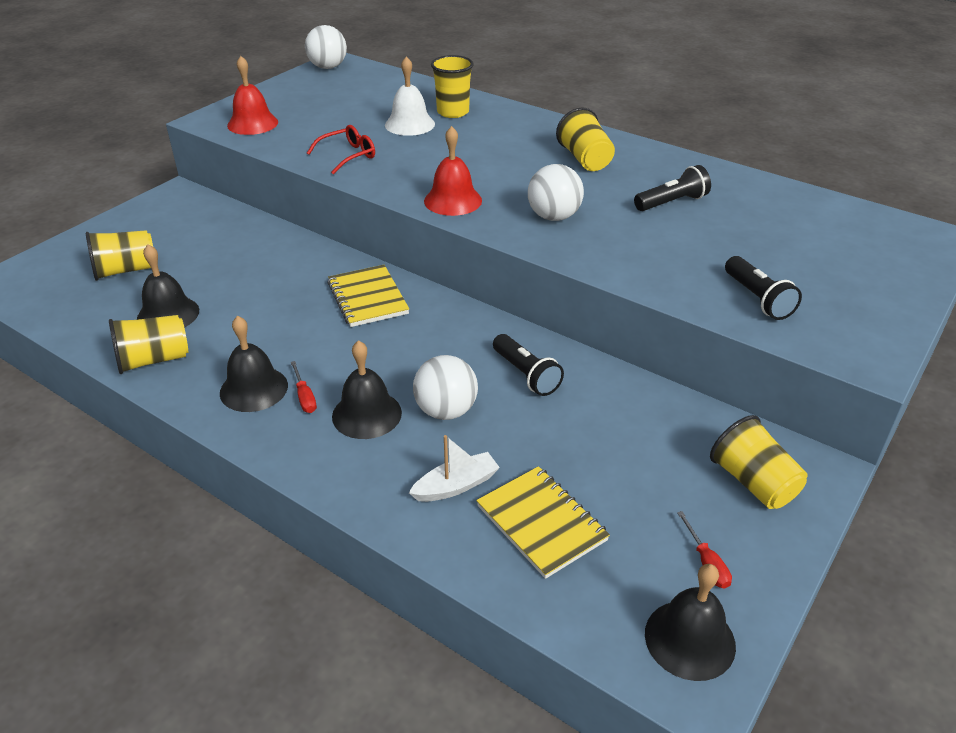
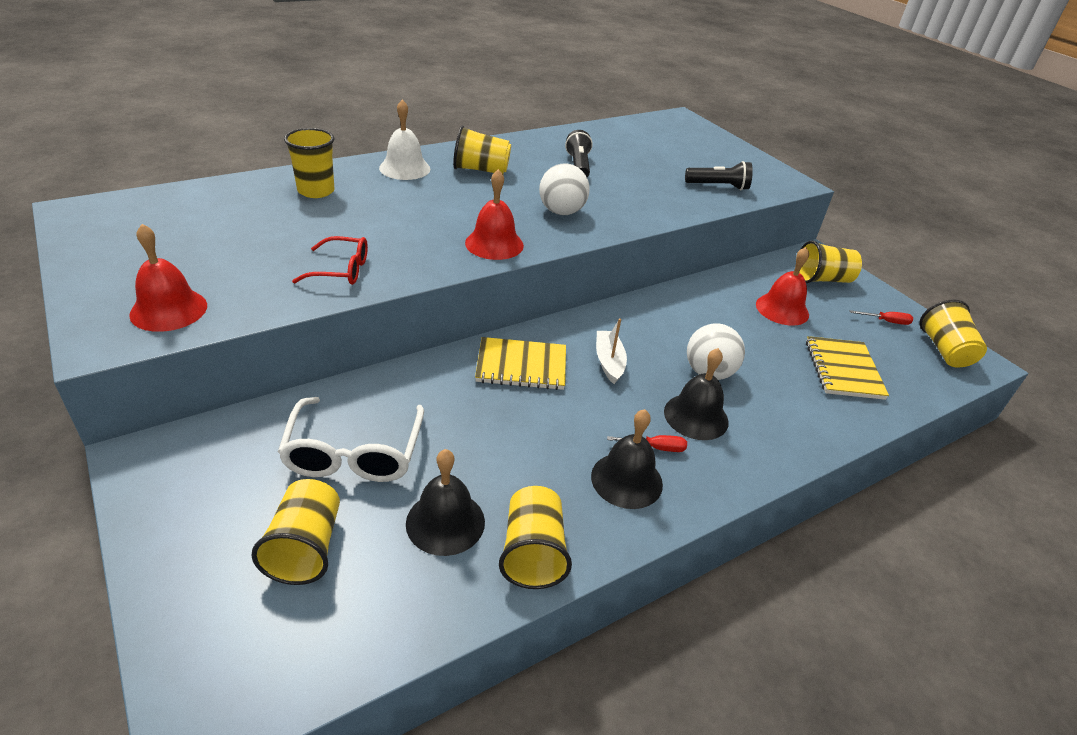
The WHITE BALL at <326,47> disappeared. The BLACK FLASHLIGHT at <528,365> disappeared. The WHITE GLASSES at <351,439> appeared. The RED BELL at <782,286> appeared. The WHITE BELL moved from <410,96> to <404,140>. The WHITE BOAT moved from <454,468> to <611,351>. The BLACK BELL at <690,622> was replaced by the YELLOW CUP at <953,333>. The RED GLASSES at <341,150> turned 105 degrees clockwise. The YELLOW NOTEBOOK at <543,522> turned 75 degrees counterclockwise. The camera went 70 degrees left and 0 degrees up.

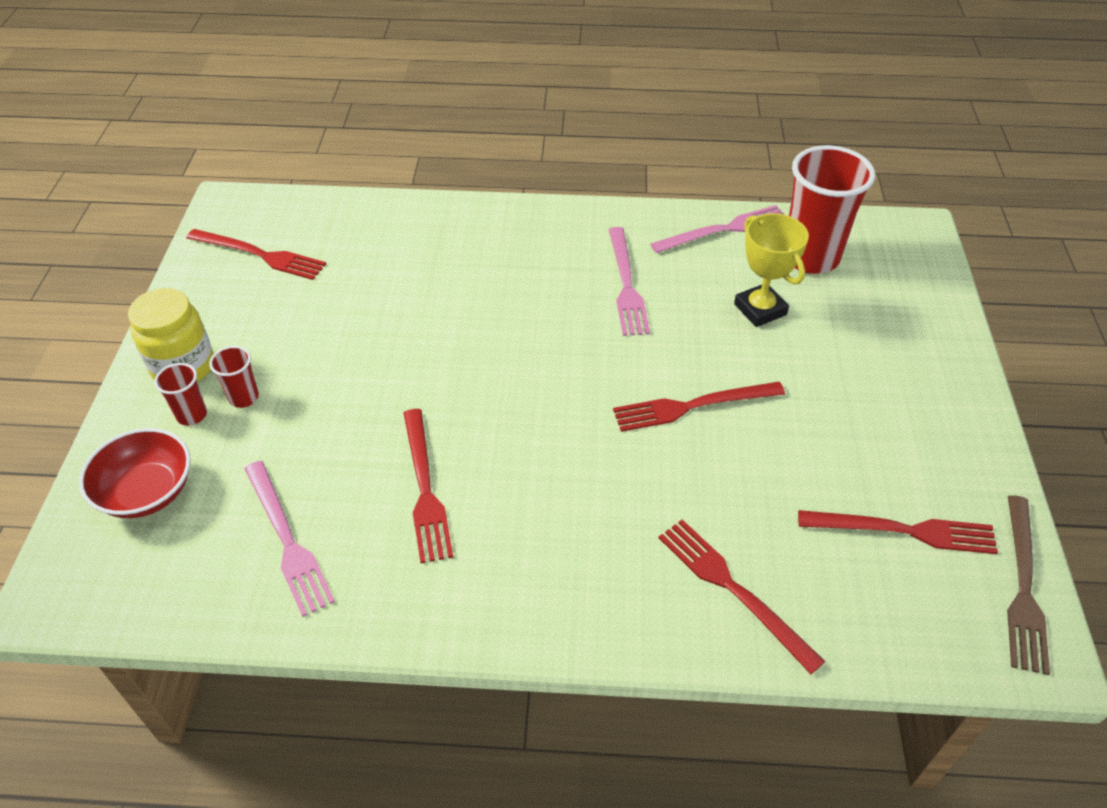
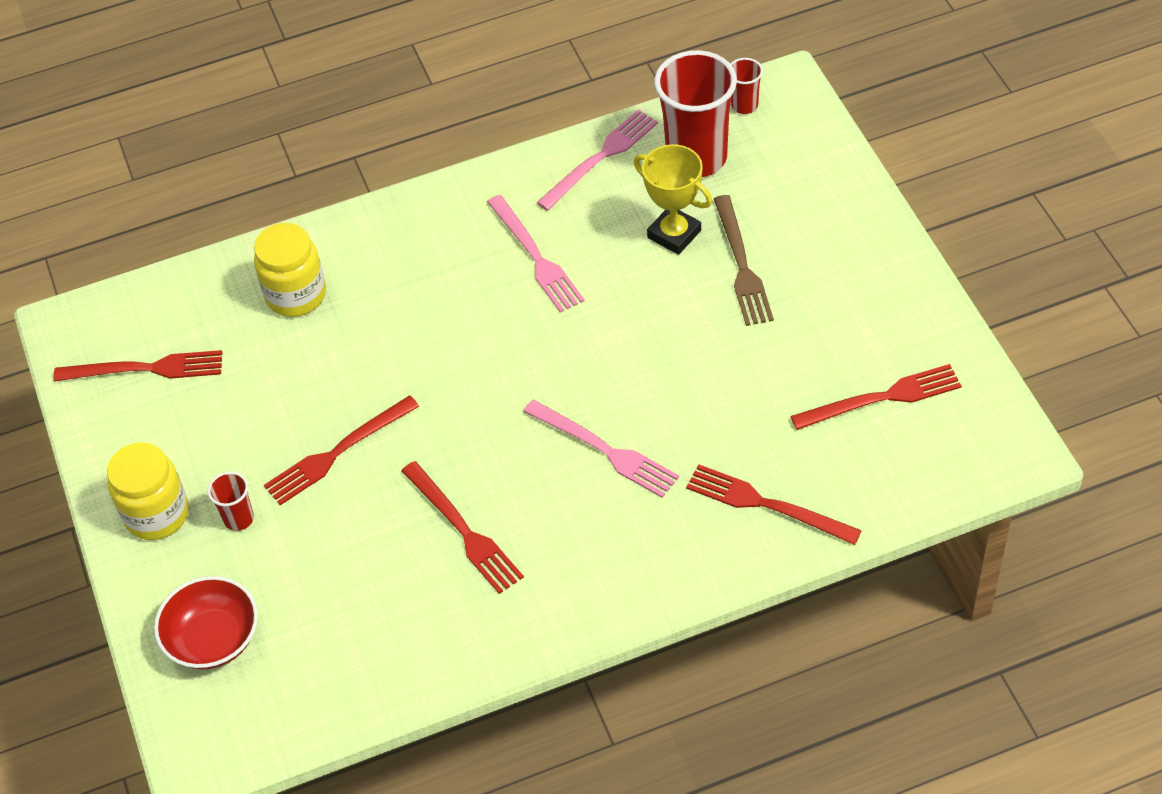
The YELLOW JAR at <290,270> appeared. The RED CUP moved from <180,394> to <746,86>. The PINK FORK moved from <289,539> to <601,449>. The RED FORK moved from <699,407> to <341,450>. The BROWN FORK moved from <1028,585> to <744,260>. The camera went 20 degrees left and 5 degrees up.

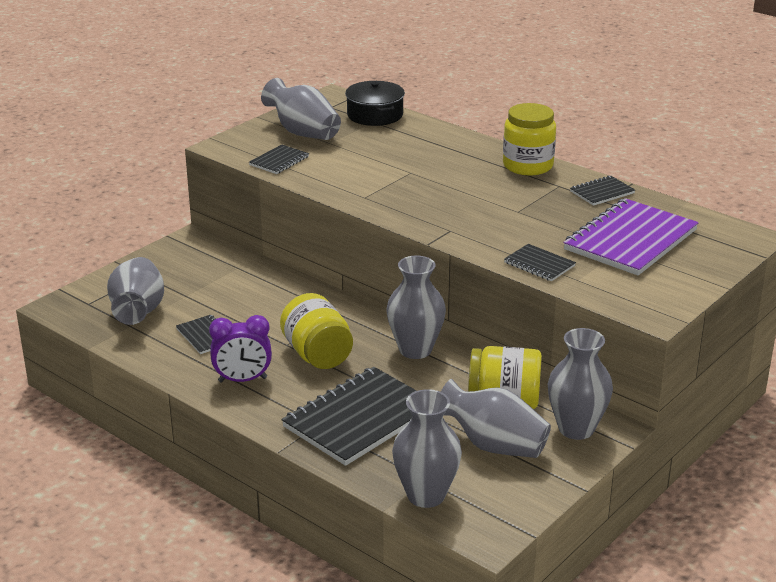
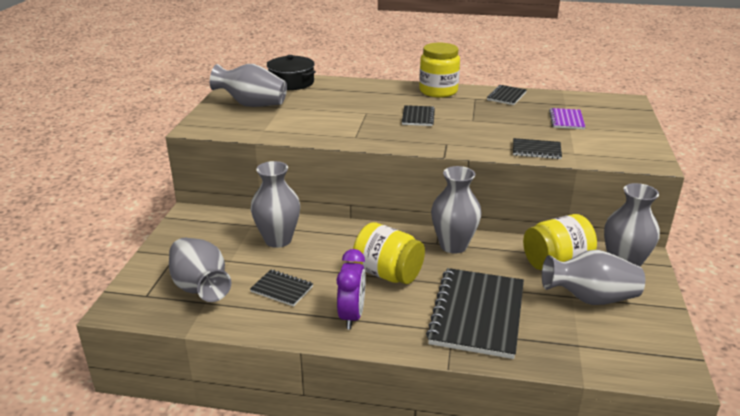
The BLACK NOTEBOOK moved from <279,159> to <418,115>. The GREY VASE moved from <427,448> to <275,204>. The PURPLE CLOCK at <240,348> turned 45 degrees counterclockwise. The PURPLE NOTEBOOK at <630,237> changed to 0.47 times the size. The camera went 30 degrees left and 0 degrees up.

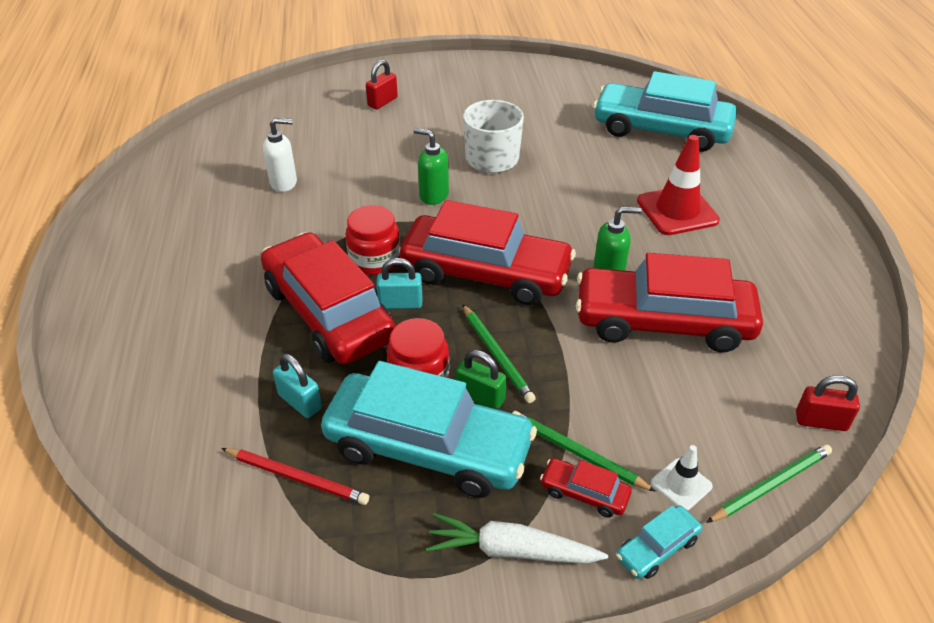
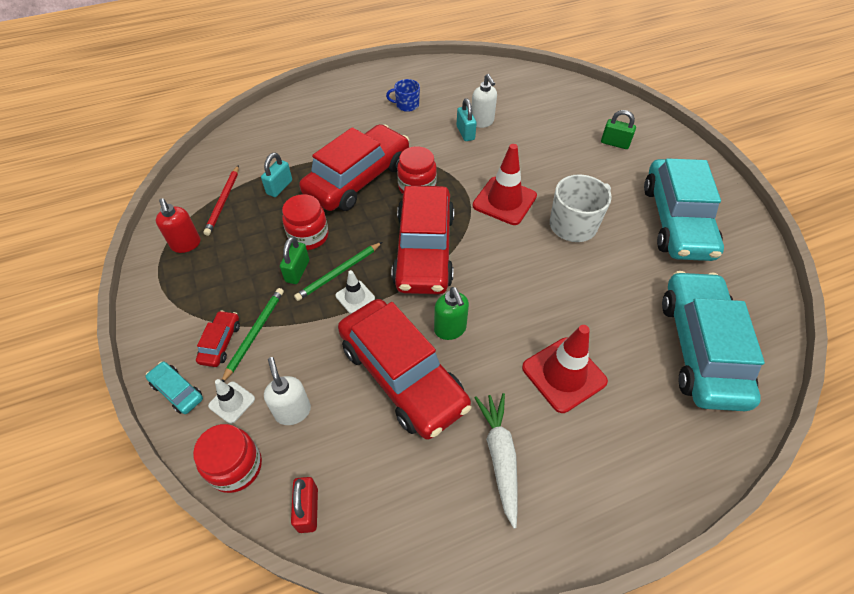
The RED SOAP DISPENSER at <178,225> appeared. The WHITE SOAP DISPENSER at <287,391> appeared. The WHITE TRAFFIC CONE at <355,292> appeared. The BLUE MUG at <403,95> appeared. The TURQUOISE CAR moved from <429,429> to <684,209>. The TURQUOISE PADLOCK moved from <399,283> to <467,119>. The WHITE CARROT moved from <517,538> to <496,461>. The GREEN SOAP DISPENSER at <431,166> was replaced by the RED TRAFFIC CONE at <505,184>. The GREEN PENCIL at <769,483> was replaced by the RED JAR at <227,458>. The RED PADLOCK at <382,84> became the GREEN PADLOCK at <618,129>. The RED CAR at <669,302> turned 150 degrees clockwise. The camera went 75 degrees right and 10 degrees up.

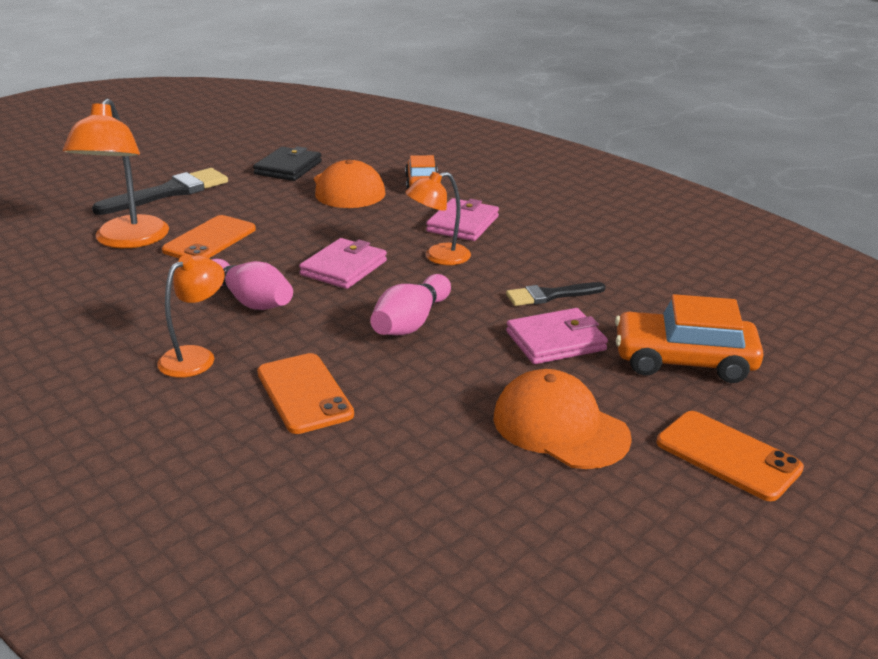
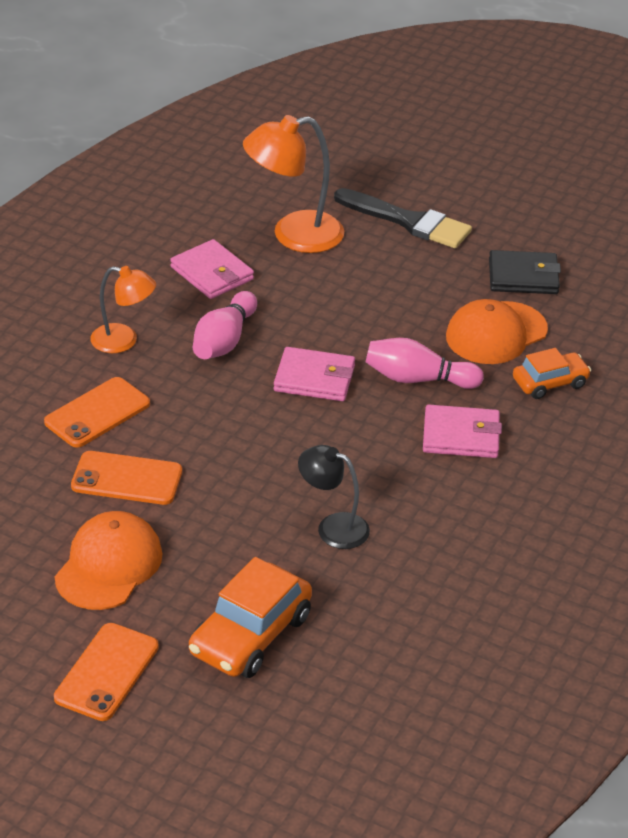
The ORANGE LAMP at <438,218> disappeared. The ORANGE PHONE moved from <209,236> to <126,478>. The PINK BOWLING PIN moved from <410,304> to <425,363>. The PINK WALLET moved from <557,336> to <212,269>. The BLACK BRUSH at <556,294> was replaced by the BLACK LAMP at <334,497>. The ORANGE CAR at <689,338> turned 135 degrees counterclockwise. The camera went 70 degrees right and 10 degrees up.

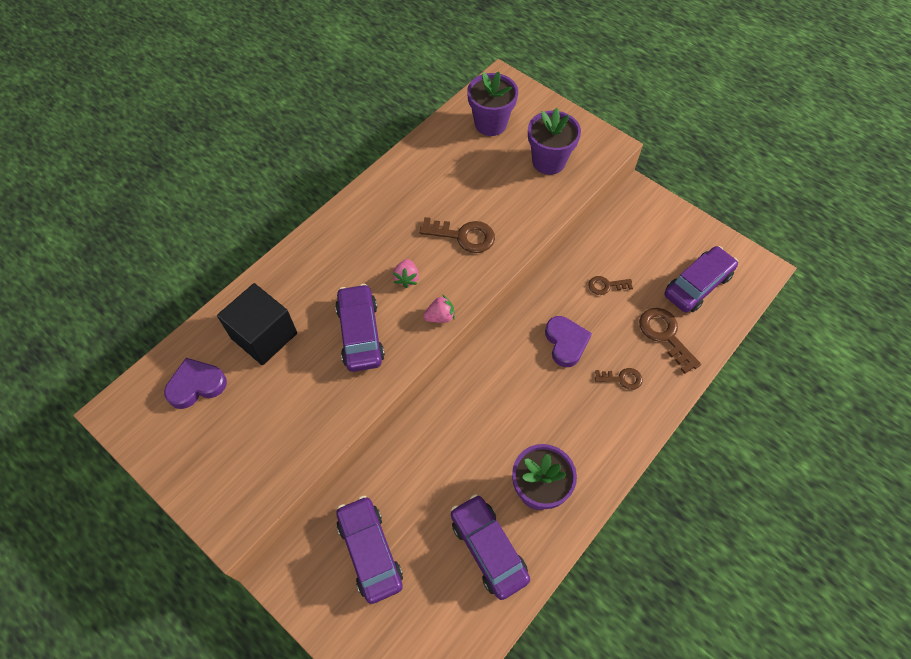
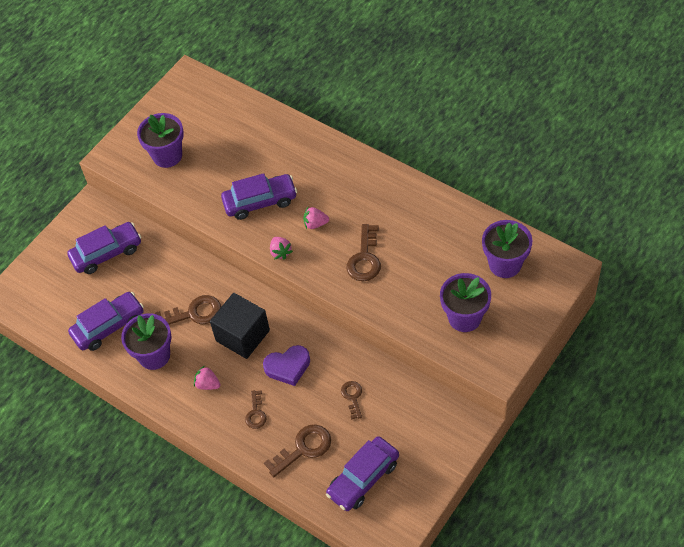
The PURPLE HEART at <195,383> disappeared. The PURPLE FLOWER POT at <160,140> appeared. The BROWN KEY at <188,310> appeared. The PINK STRAWBERRY at <207,378> appeared. The BLACK CUBE moved from <257,324> to <240,326>. The PURPLE CAR at <701,279> turned 90 degrees clockwise. The camera went 90 degrees right and 5 degrees down.

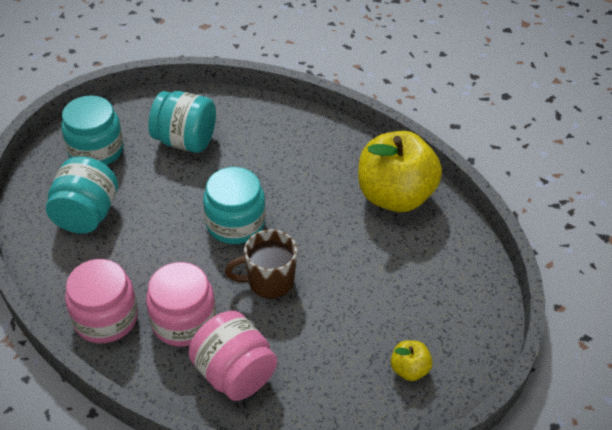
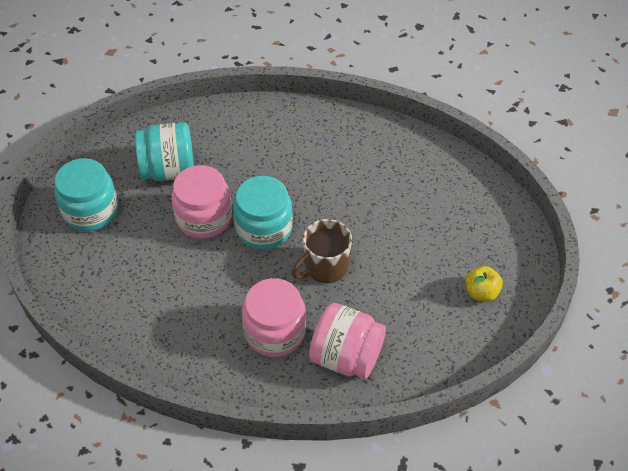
The TURQUOISE JAR at <82,195> disappeared. The YELLOW APPLE at <400,171> disappeared. The PINK JAR moved from <101,301> to <201,202>. The camera went 25 degrees left and 5 degrees up.

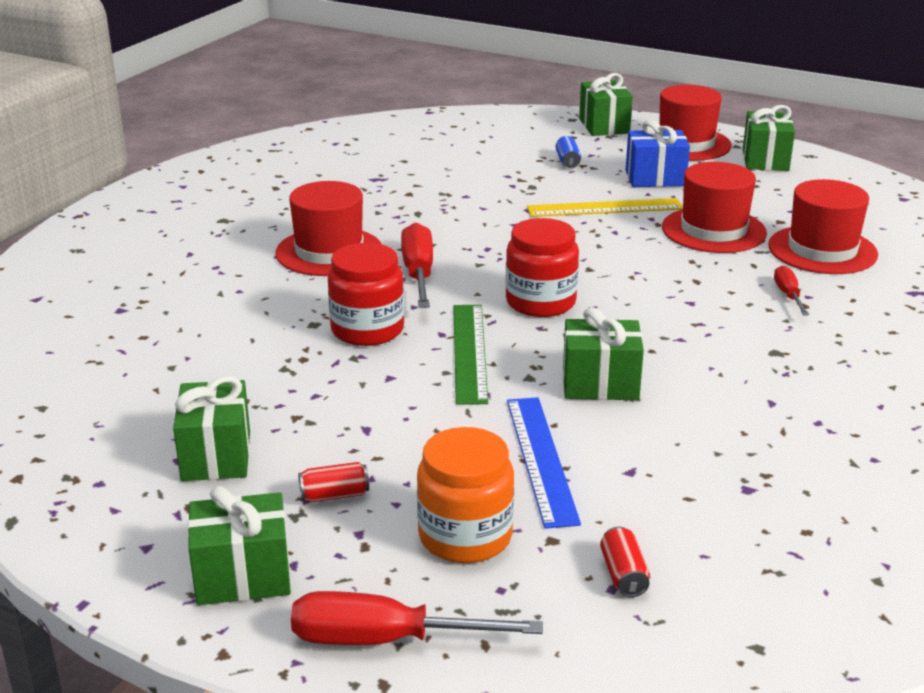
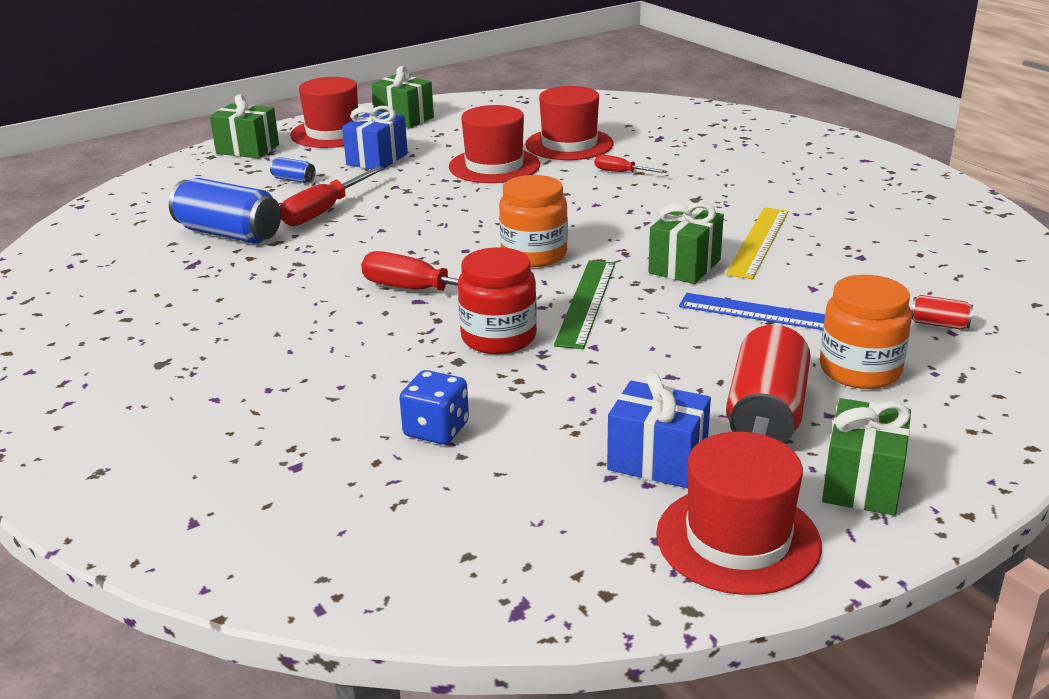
The BLUE CAN at <225,211> appeared. The BLUE DICE at <434,407> appeared. The RED HAT moved from <328,228> to <739,513>. The RED SCREWDRIVER moved from <417,618> to <332,196>. The YELLOW RULER moved from <605,207> to <757,243>. The GREEN GIFT at <211,428> became the BLUE GIFT at <659,430>. The RED JAR at <542,267> became the ORANGE JAR at <533,221>. The GREEN RULER at <470,355> turned 75 degrees clockwise. The RED CAN at <333,482> changed to 2.24 times the size. The camera went 60 degrees left and 0 degrees up.

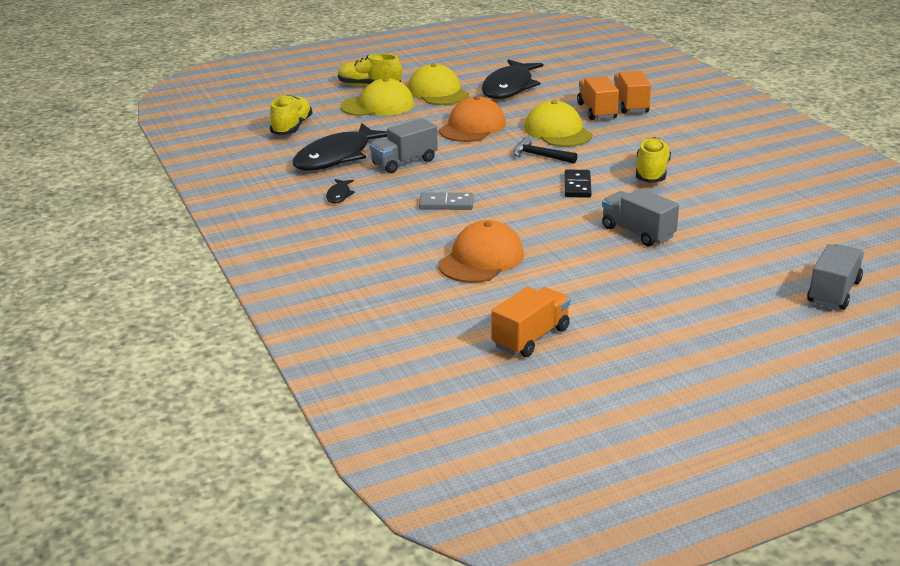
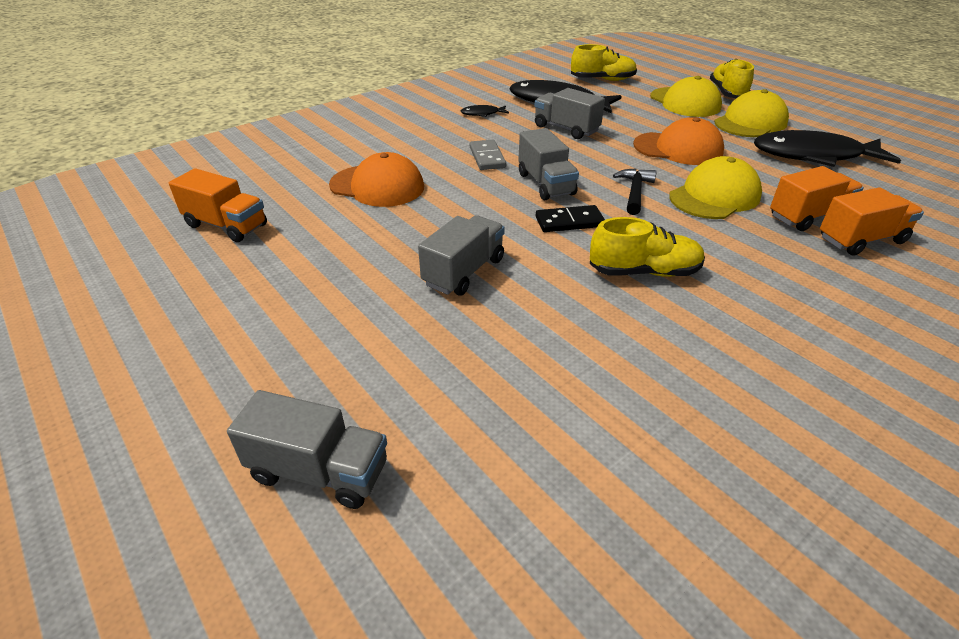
The GREY TRUCK at <548,164> appeared. The camera went 75 degrees right and 10 degrees up.

